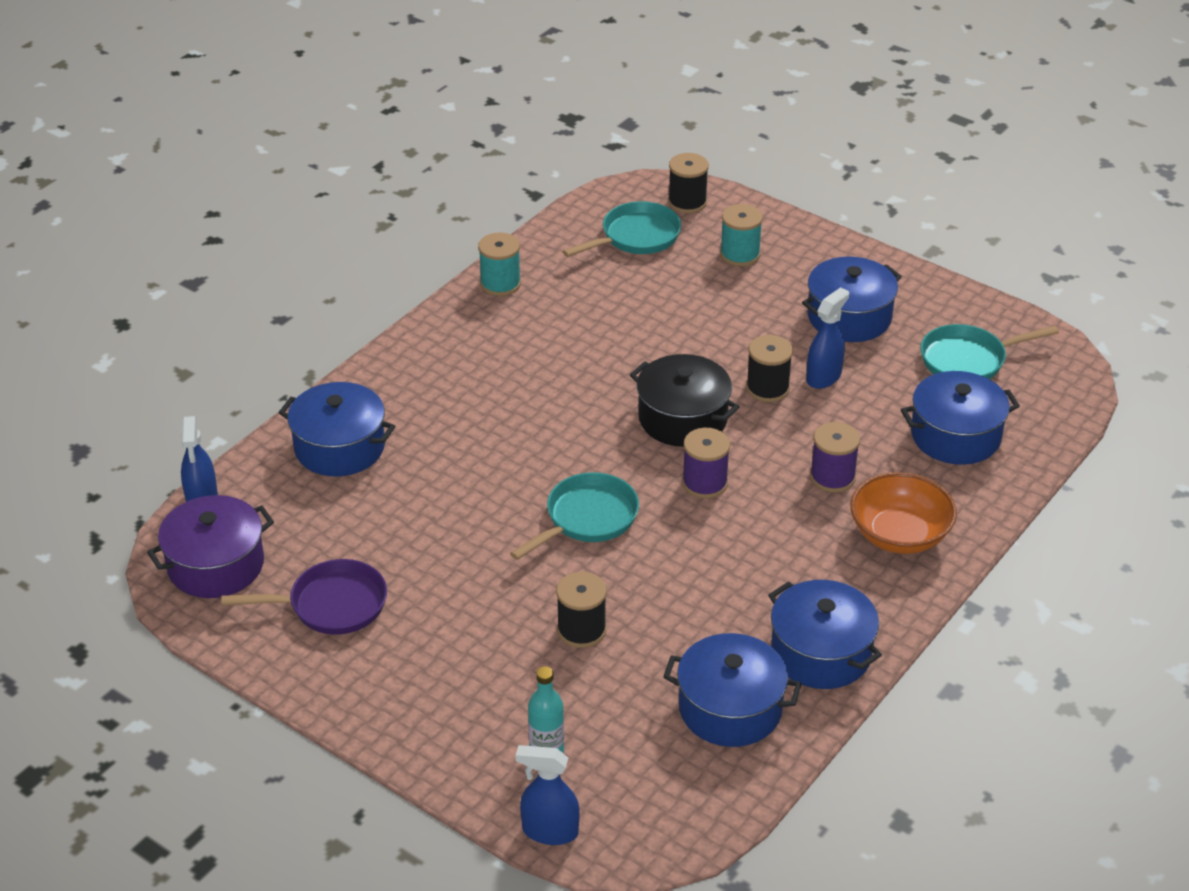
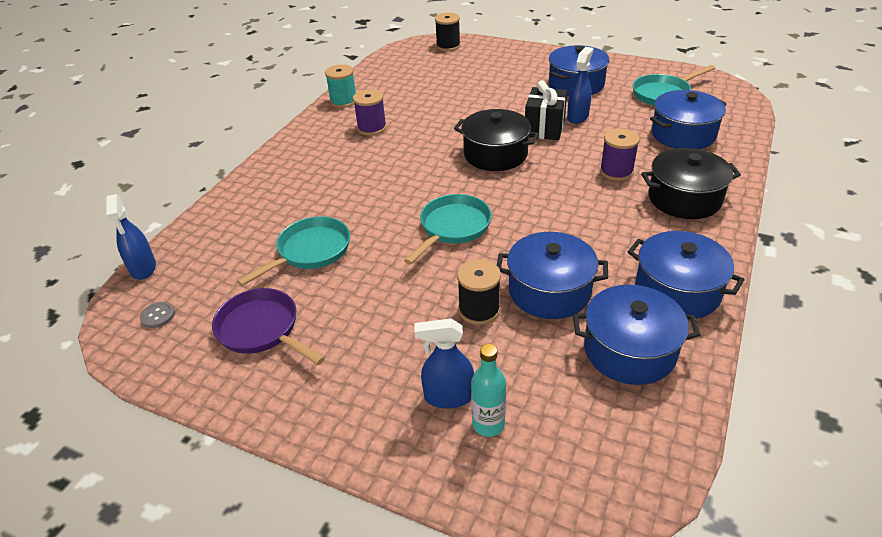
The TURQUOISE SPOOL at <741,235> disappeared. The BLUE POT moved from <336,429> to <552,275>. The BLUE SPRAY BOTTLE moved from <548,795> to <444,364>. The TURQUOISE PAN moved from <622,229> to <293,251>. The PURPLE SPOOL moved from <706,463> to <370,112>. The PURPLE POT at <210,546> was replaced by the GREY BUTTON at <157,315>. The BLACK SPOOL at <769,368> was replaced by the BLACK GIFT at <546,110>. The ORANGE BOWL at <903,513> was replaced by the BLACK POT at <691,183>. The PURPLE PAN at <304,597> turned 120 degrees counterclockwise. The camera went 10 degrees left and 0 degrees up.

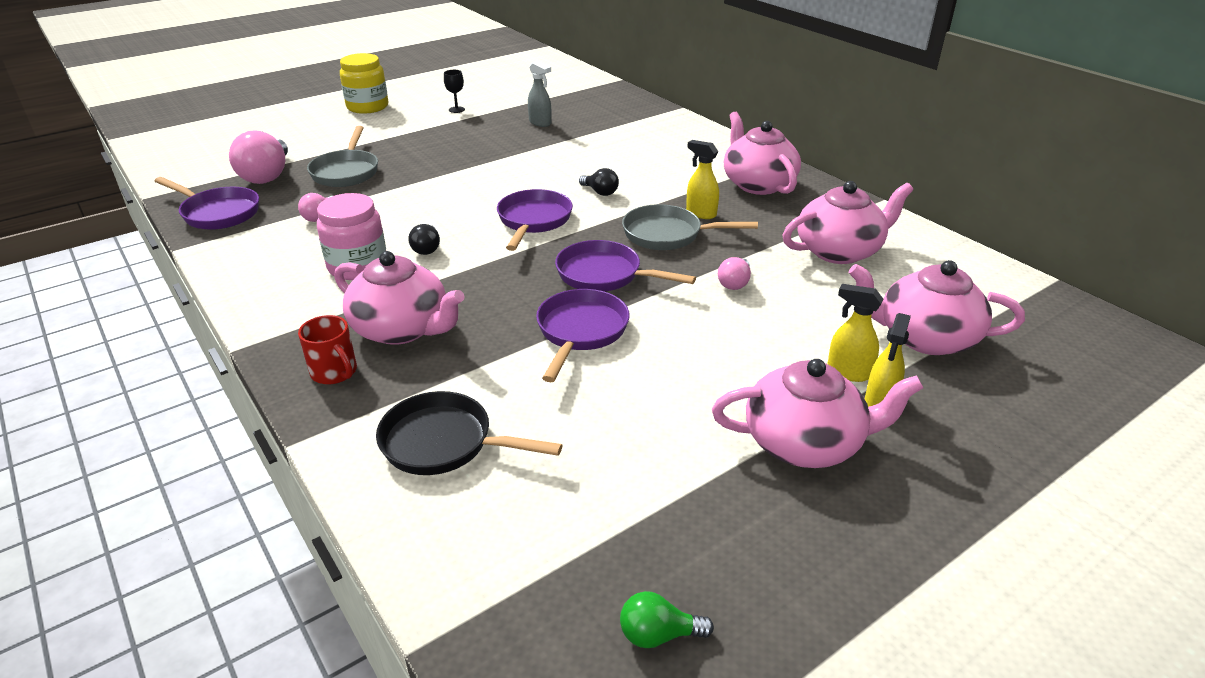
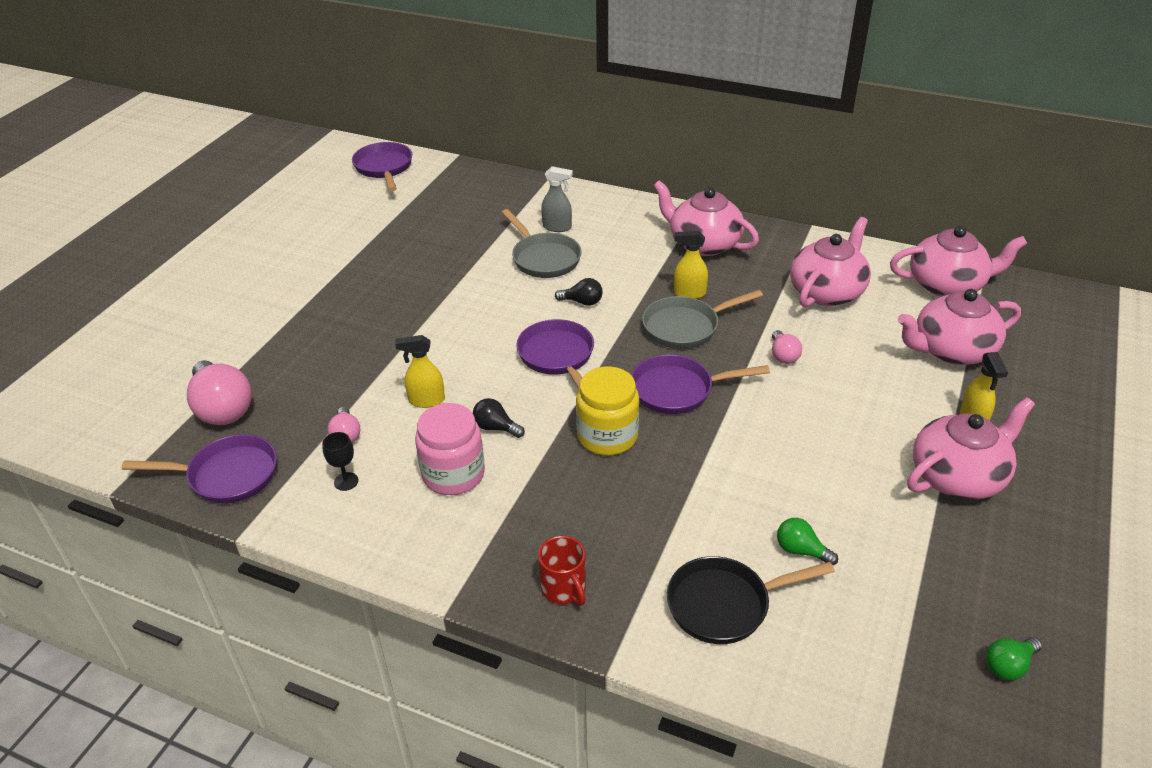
The GREEN LIGHT BULB at <807,541> appeared. The GREY PAN moved from <342,156> to <541,243>. The PINK TEAPOT moved from <399,298> to <958,261>. The YELLOW JAR moved from <364,83> to <607,411>. The BLACK GOBLET moved from <454,91> to <340,461>. The GREY SPRAY BOTTLE moved from <540,94> to <557,199>. The PURPLE PAN moved from <583,335> to <382,166>. The YELLOW SPRAY BOTTLE moved from <855,333> to <420,371>. The RED MUG at <327,349> turned 45 degrees clockwise. The BLACK LIGHT BULB at <424,239> turned 150 degrees clockwise. The camera went 30 degrees left and 5 degrees up.

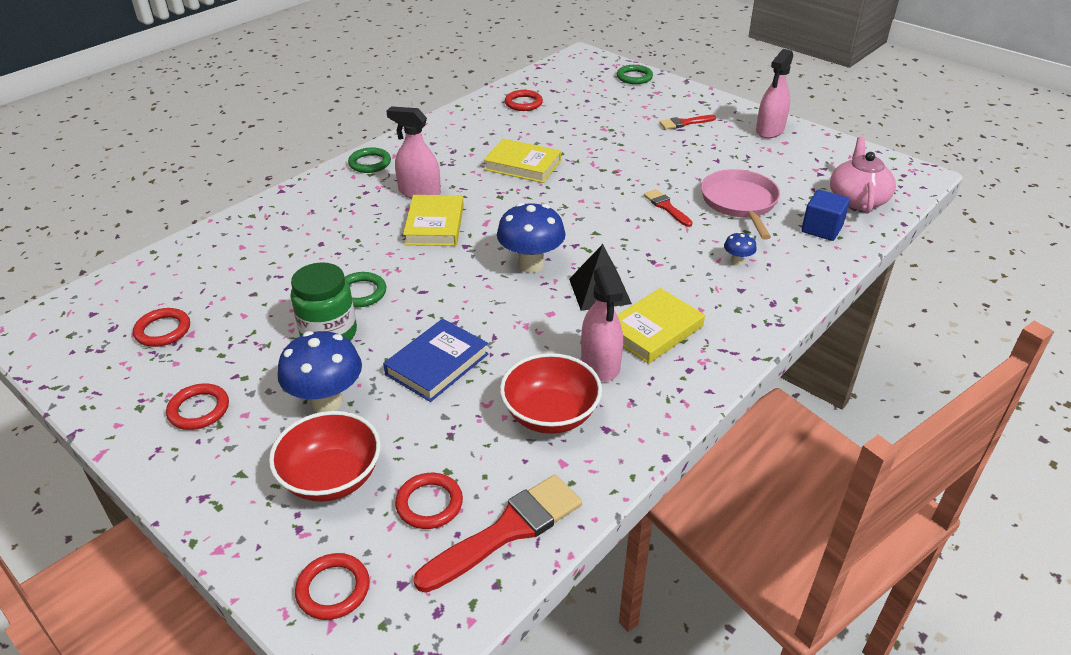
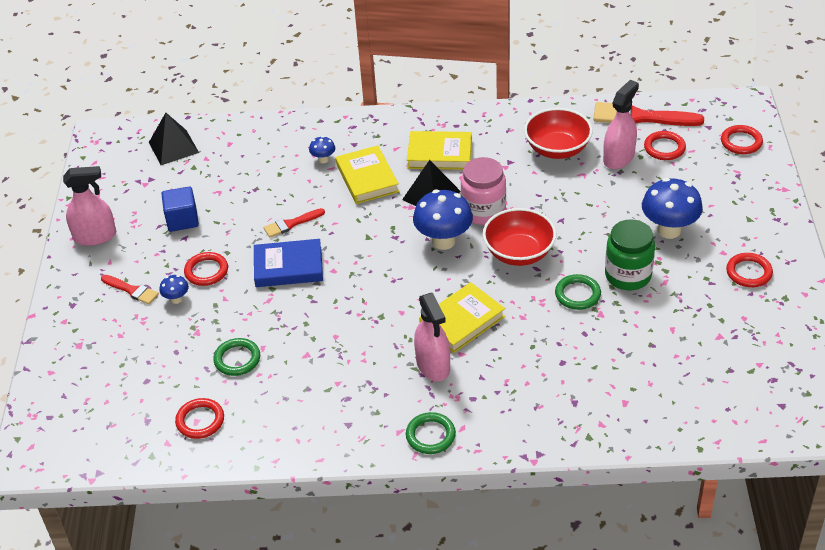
The PINK PAN at <740,204> disappeared. The BLUE MUSHROOM at <174,289> appeared. The PINK JAR at <483,191> appeared. The RED RING moved from <161,327> to <206,269>. The RED BOWL moved from <325,456> to <519,237>. The BLUE BOOK moved from <436,360> to <288,263>. The YELLOW BOOK moved from <522,161> to <367,174>. The PINK SPRAY BOTTLE moved from <602,323> to <621,124>. The GREEN RING moved from <635,74> to <236,357>. The BLUE CUBE moved from <825,215> to <180,209>. The PINK TEAPOT at <863,175> was replaced by the BLACK PYRAMID at <174,139>. The RED BRUSH at <668,208> turned 45 degrees clockwise. The camera went 130 degrees left and 5 degrees up.

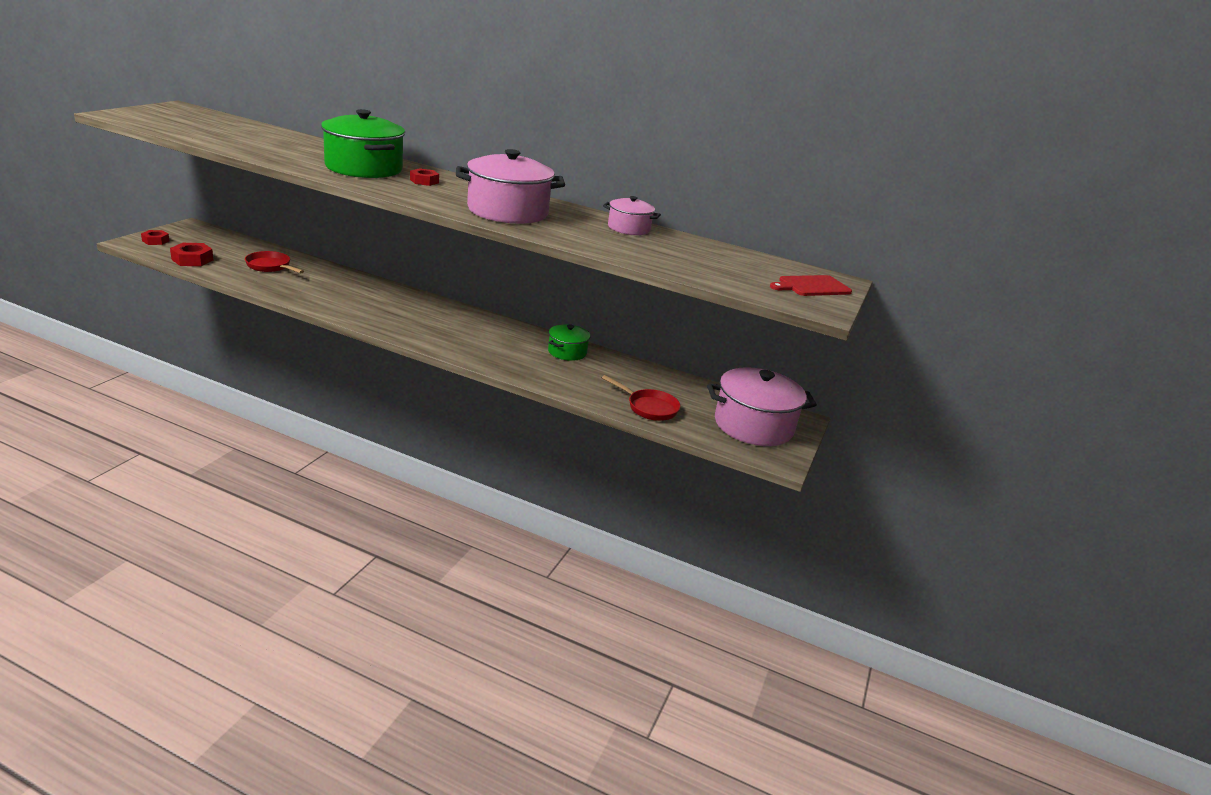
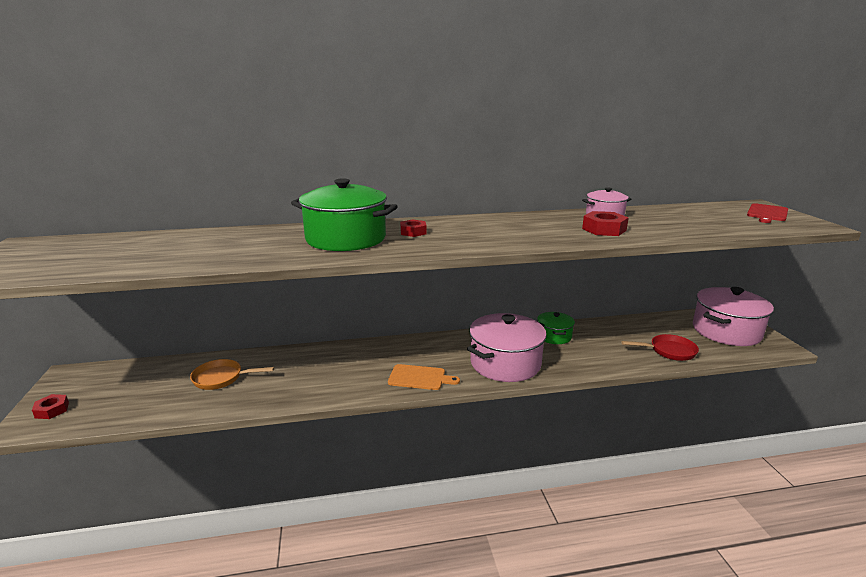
The ORANGE CUTTING BOARD at <424,377> appeared. The RED NUT moved from <191,254> to <605,223>. The PINK POT moved from <510,186> to <507,347>. The RED PAN at <274,262> became the ORANGE PAN at <232,374>. The camera went 30 degrees left and 5 degrees down.

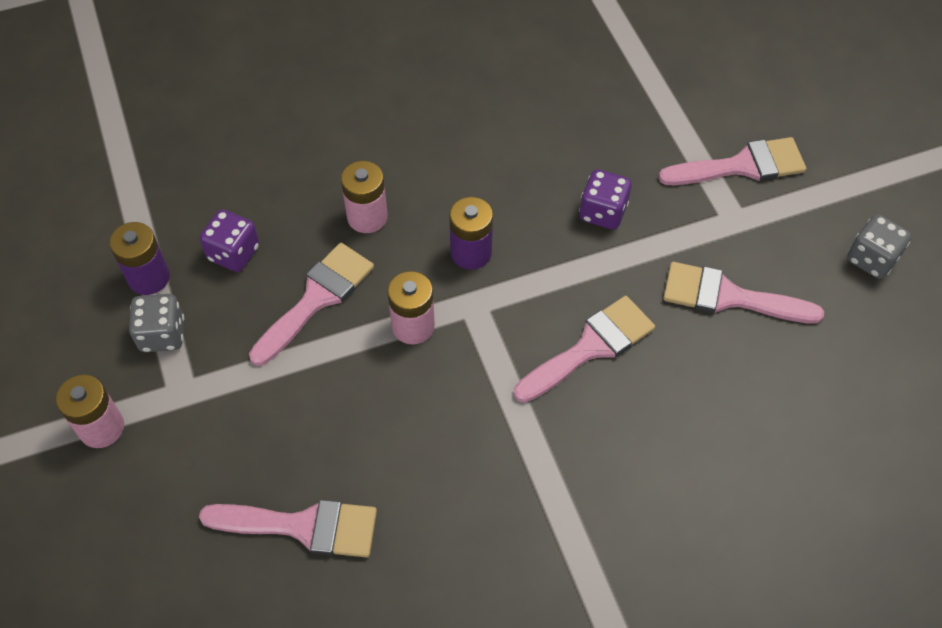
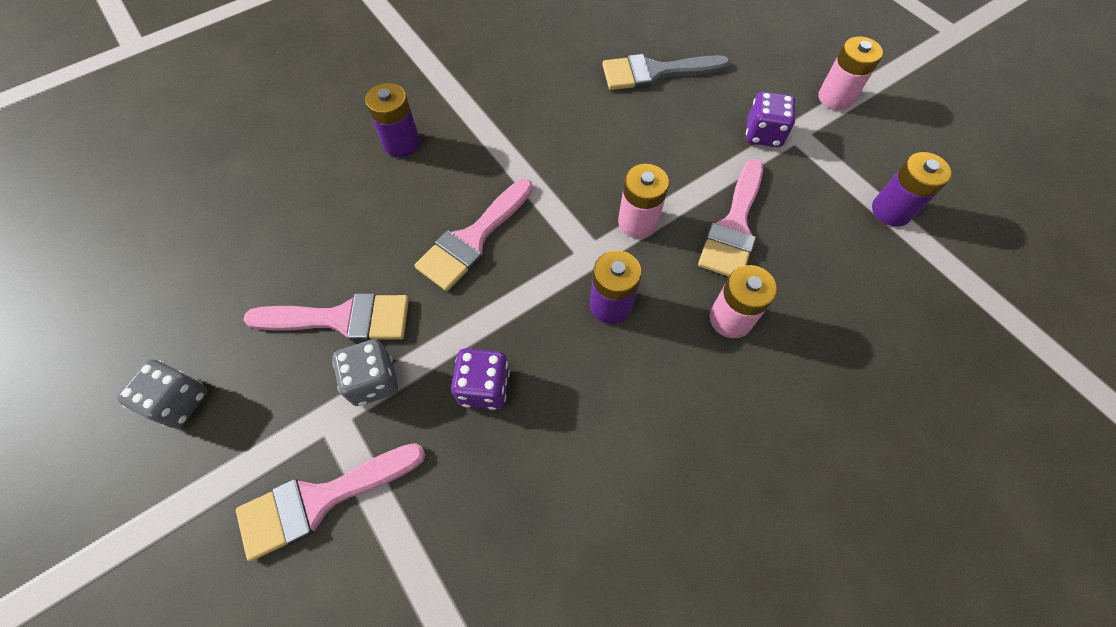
The PURPLE BATTERY at <392,120> appeared. The GREY DICE moved from <156,323> to <365,372>. The PURPLE DICE moved from <229,240> to <771,119>. The PINK BRUSH at <288,528> became the GREY BRUSH at <666,72>. The camera went 165 degrees right and 5 degrees up.

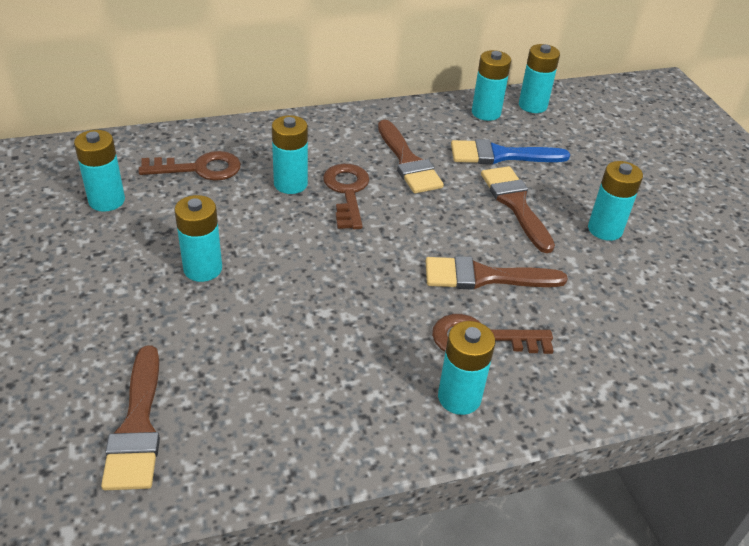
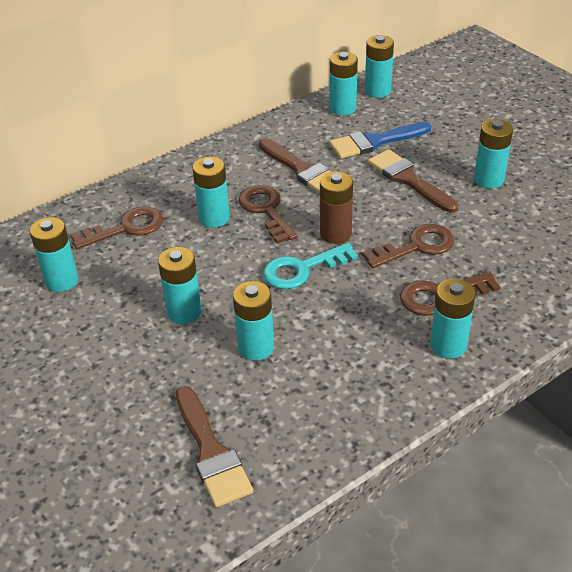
The TURQUOISE BATTERY at <253,321> appeared. The TURQUOISE KEY at <310,266> appeared. The BROWN BATTERY at <336,207> appeared. The BROWN BRUSH at <497,273> was replaced by the BROWN KEY at <408,246>. The camera went 15 degrees left and 0 degrees up.

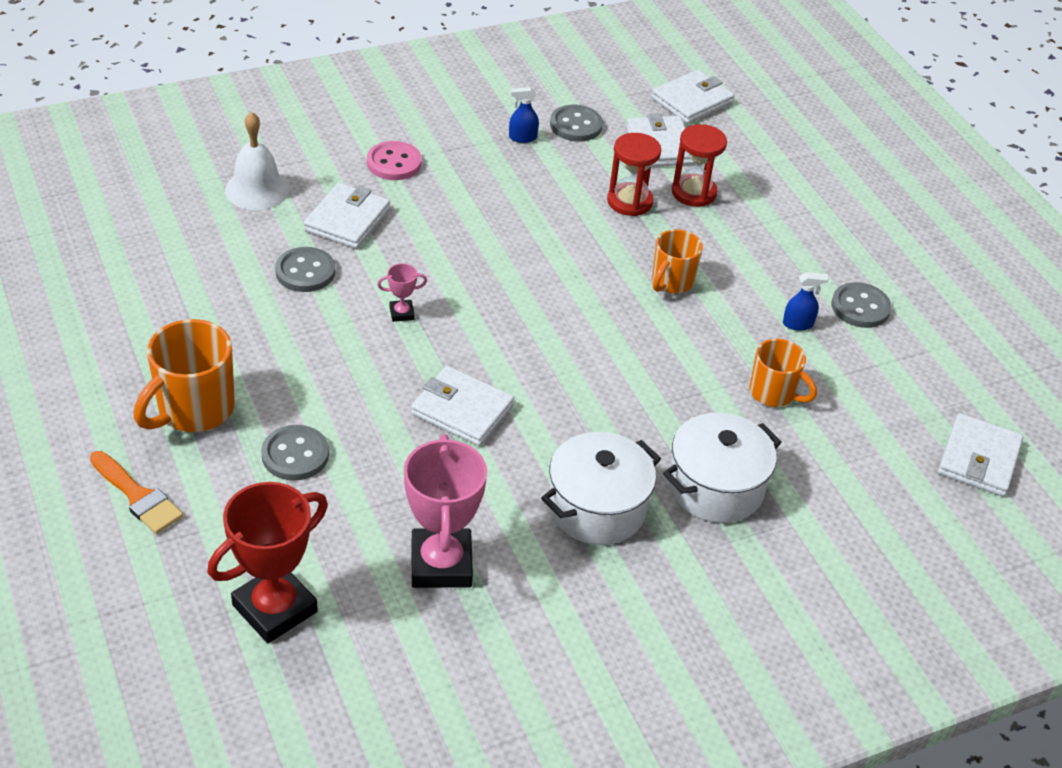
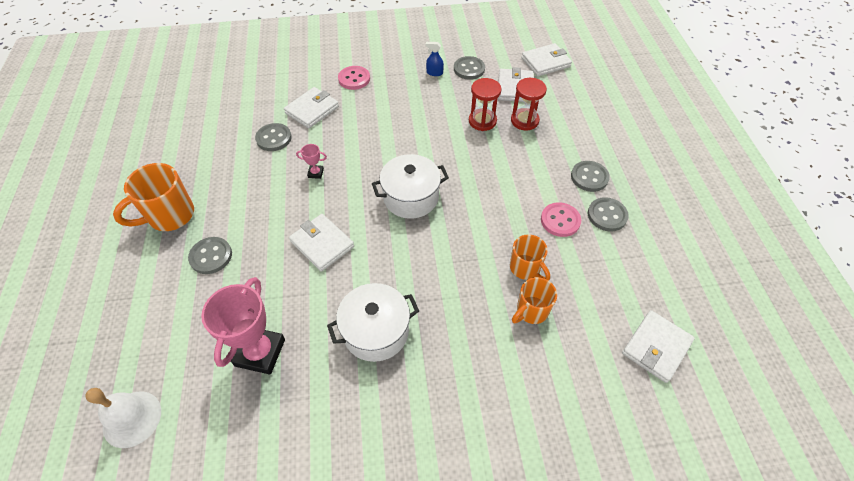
The ORANGE BRUSH at <136,492> disappeared. The RED TROPHY at <268,562> disappeared. The GREY BUTTON at <590,176> appeared. The WHITE BELL moved from <257,161> to <123,418>. The ORANGE MUG moved from <677,261> to <534,300>. The WHITE POT moved from <722,468> to <410,186>. The BLUE SPRAY BOTTLE at <805,301> was replaced by the PINK BUTTON at <561,219>. The camera went 20 degrees right and 10 degrees up.

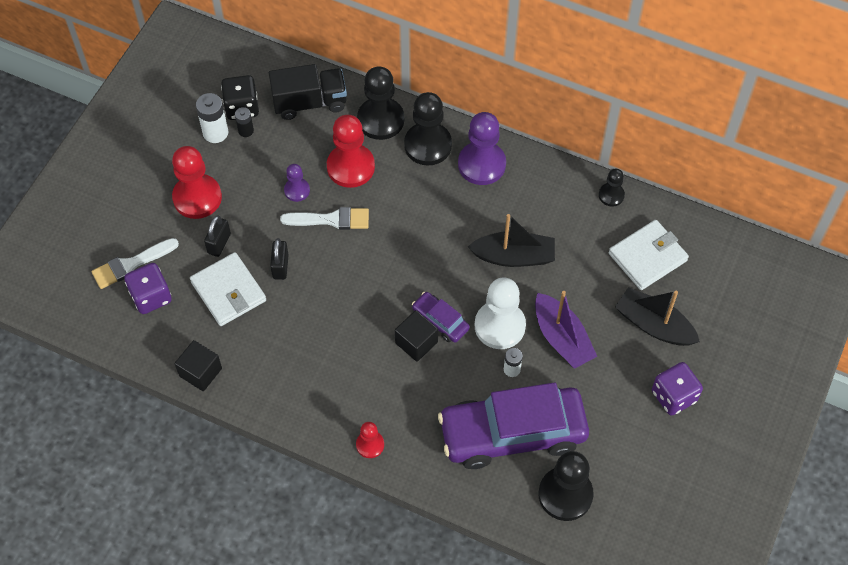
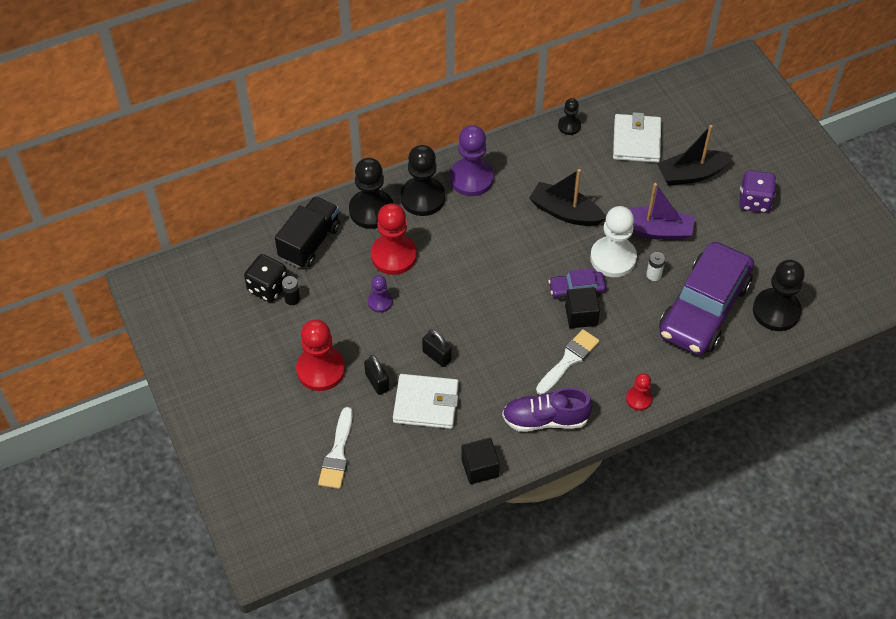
The PURPLE DICE at <148,288> disappeared. The WHITE BATTERY at <212,118> disappeared. The PURPLE SHOE at <547,410> appeared. The WHITE BRUSH moved from <324,218> to <567,362>. The BLACK BOAT at <511,240> turned 105 degrees counterclockwise. The camera went 50 degrees left and 5 degrees down.

